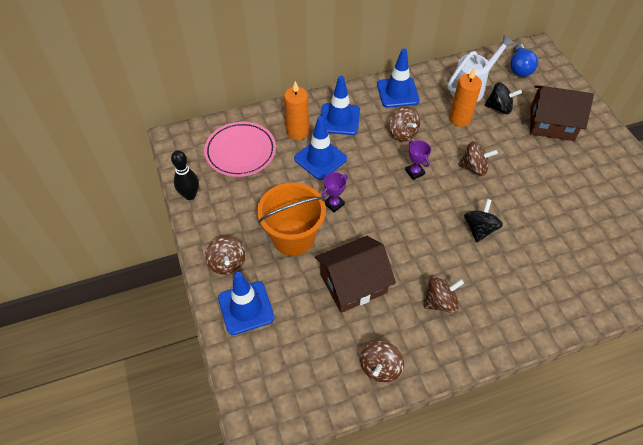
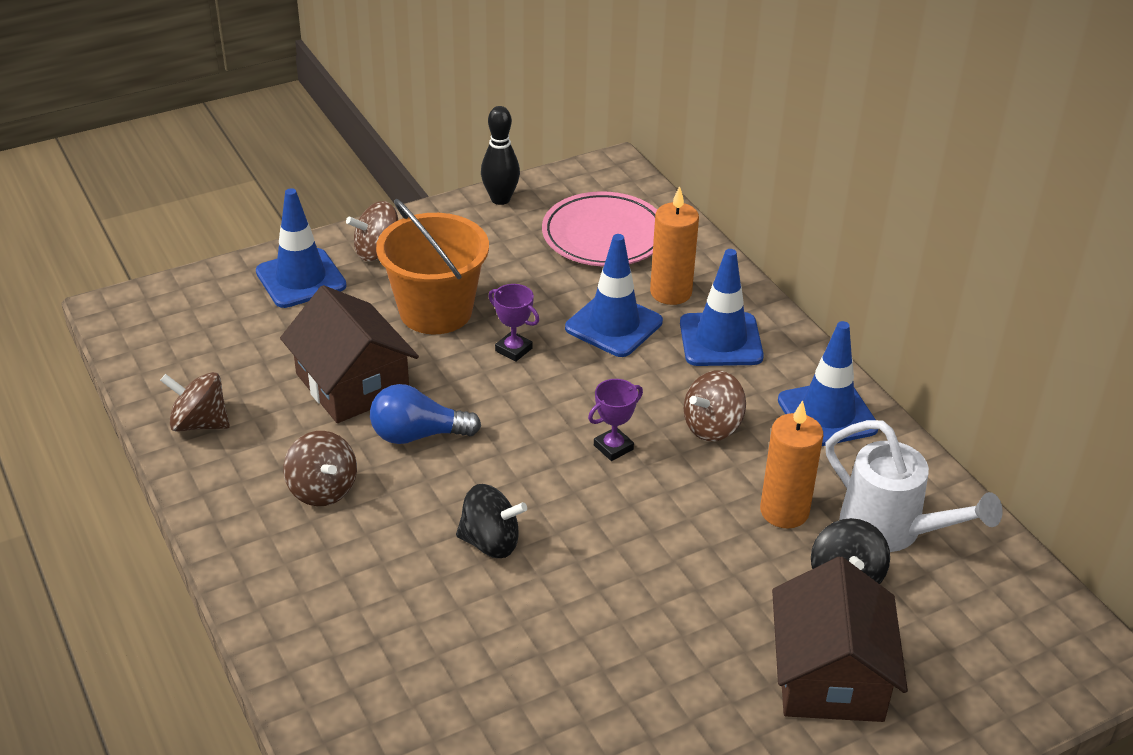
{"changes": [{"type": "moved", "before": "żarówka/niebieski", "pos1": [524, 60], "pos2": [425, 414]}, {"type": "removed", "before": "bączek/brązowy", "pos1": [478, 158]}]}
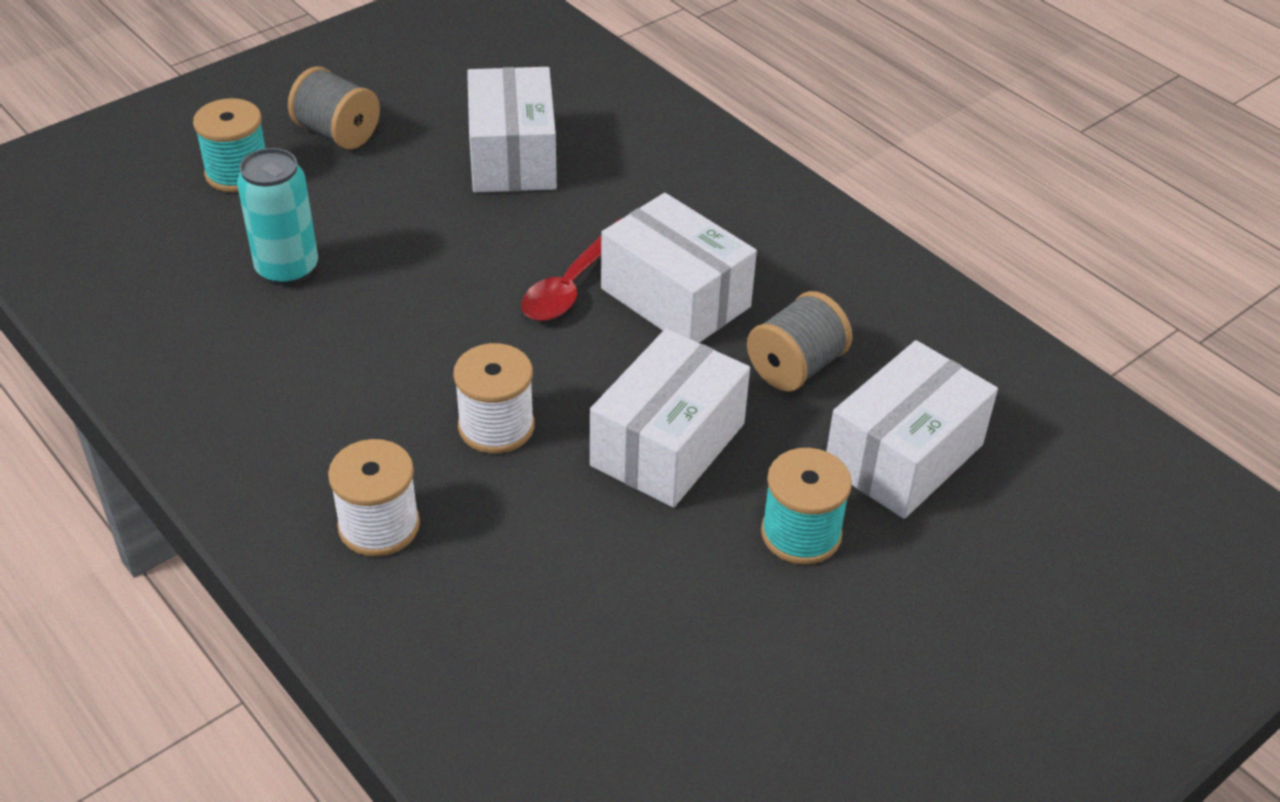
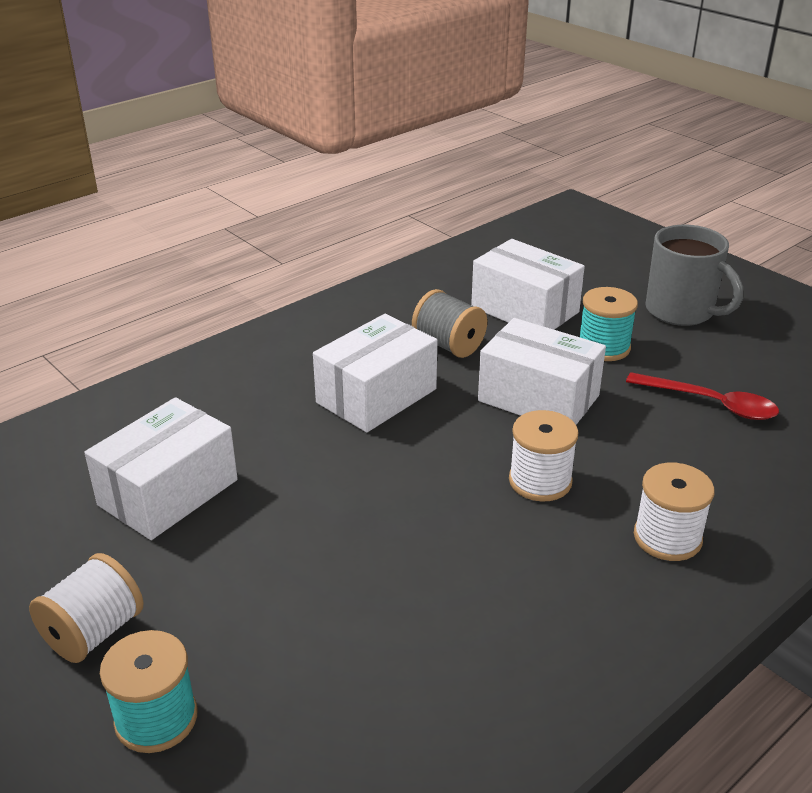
{"changes": [{"type": "recoloured", "before": "szpulka/szary", "after": "szpulka/biały", "pos1": [334, 107], "pos2": [86, 608]}, {"type": "turned", "before": "pudełko/biały", "pos1": [512, 130], "pos2": [161, 468], "turn": -45}, {"type": "moved", "before": "łyżka/czerwony", "pos1": [571, 270], "pos2": [702, 396]}, {"type": "added", "after": "kubek/szary", "pos2": [694, 275]}, {"type": "removed", "before": "puszka/turkusowy", "pos1": [277, 217]}]}
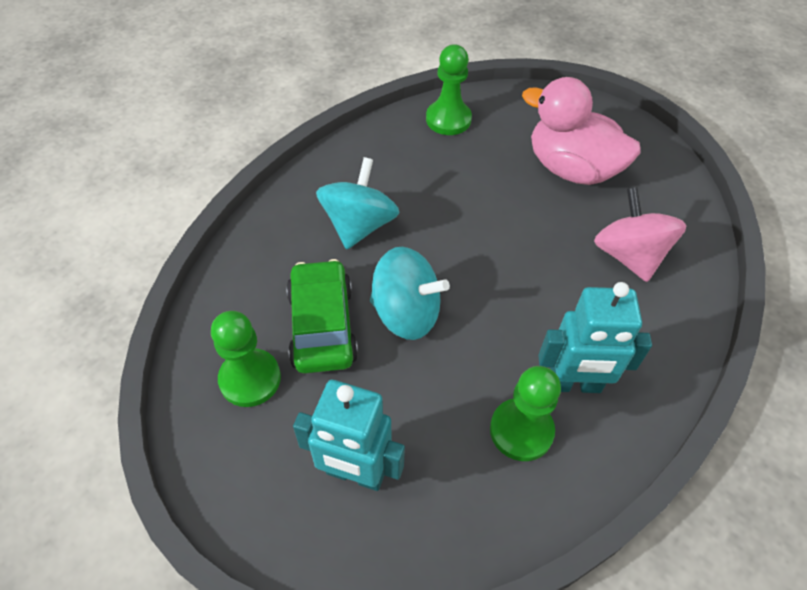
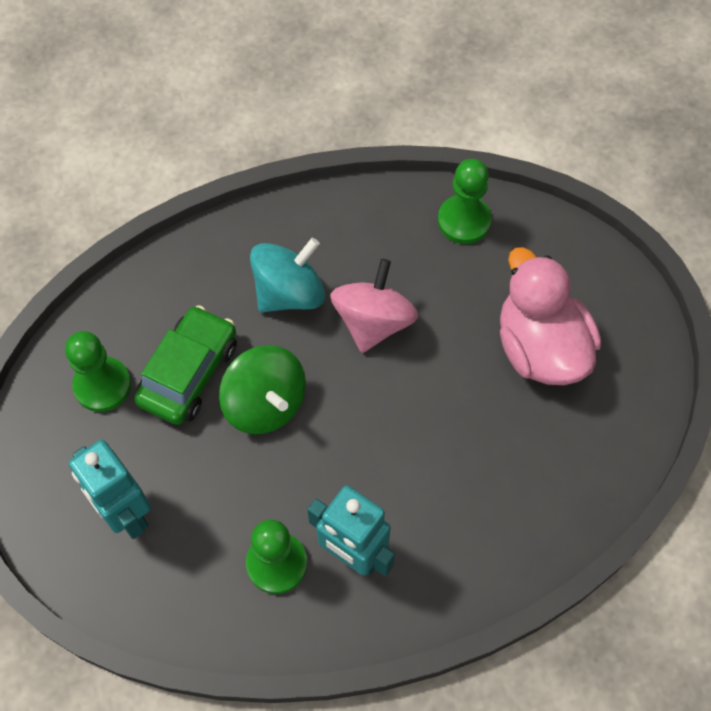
{"changes": [{"type": "recoloured", "before": "bączek/turkusowy", "after": "bączek/zielony", "pos1": [410, 293], "pos2": [262, 389]}, {"type": "moved", "before": "bączek/różowy", "pos1": [640, 234], "pos2": [374, 306]}]}
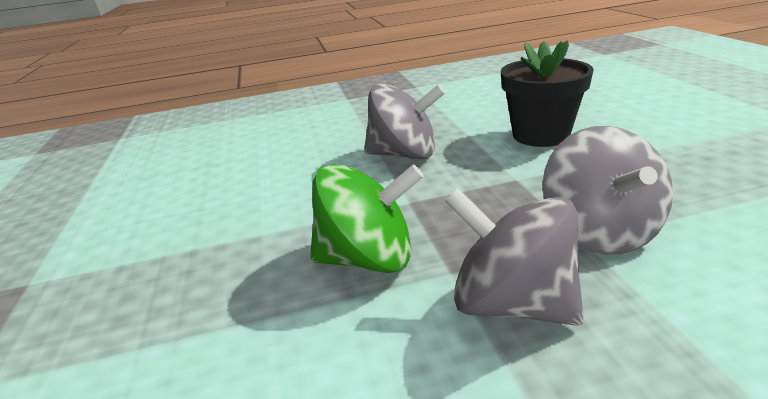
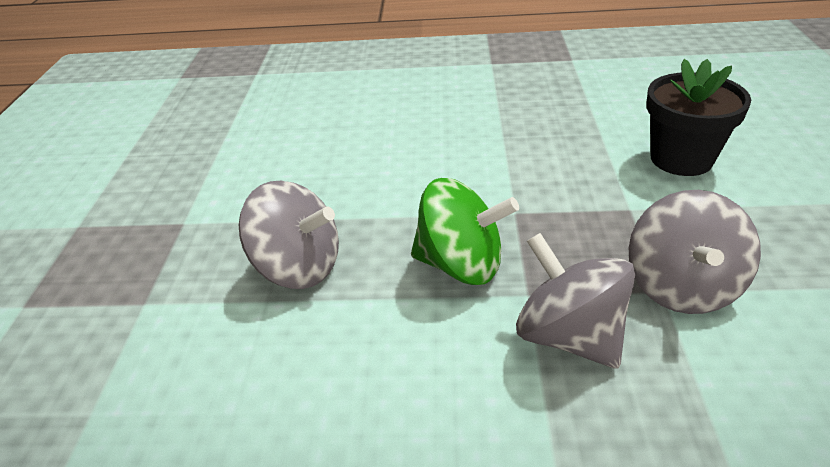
{"changes": [{"type": "moved", "before": "bączek/szary", "pos1": [404, 121], "pos2": [289, 235]}]}
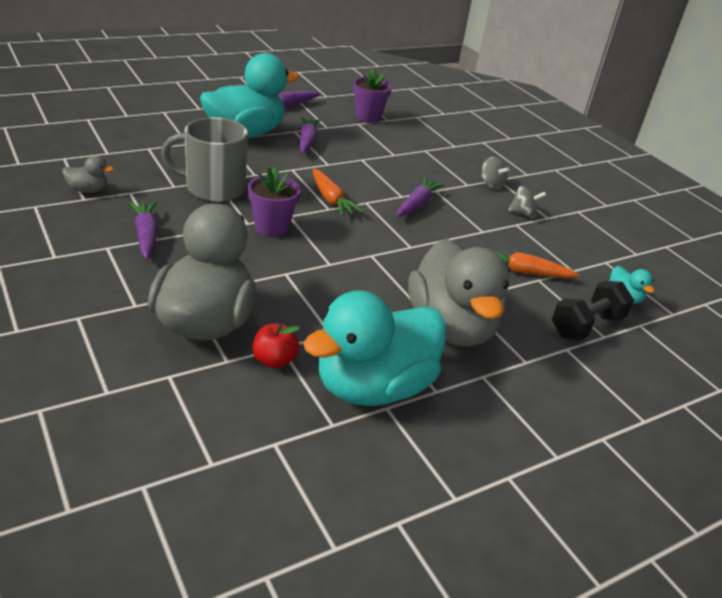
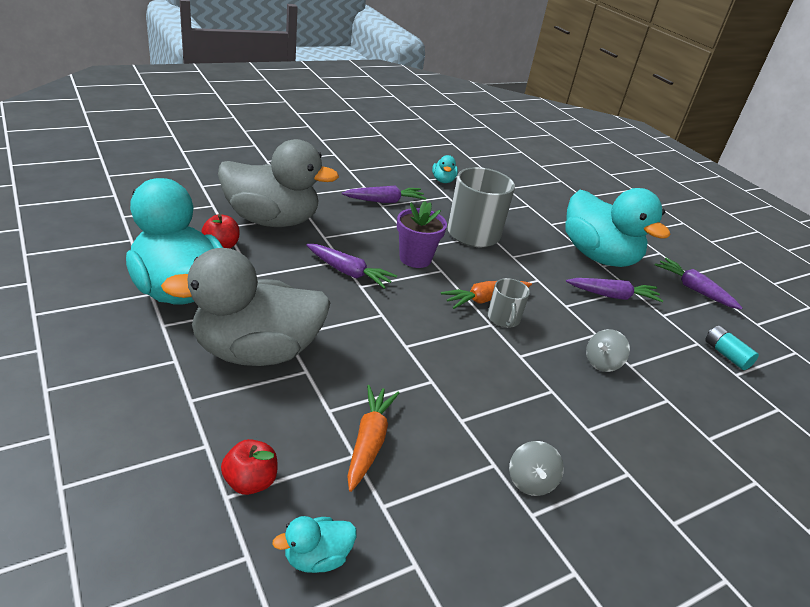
{"changes": [{"type": "replaced", "before": "hantel/czarny", "after": "jabłko/czerwony", "pos1": [593, 310], "pos2": [249, 467]}, {"type": "moved", "before": "marchewka/fioletowy", "pos1": [420, 197], "pos2": [351, 266]}, {"type": "recoloured", "before": "kaczka/szary", "after": "kaczka/turkusowy", "pos1": [88, 174], "pos2": [445, 169]}, {"type": "added", "after": "kubek/szary", "pos2": [509, 303]}, {"type": "moved", "before": "bączek/szary", "pos1": [495, 173], "pos2": [608, 350]}, {"type": "replaced", "before": "doniczka/fioletowy", "after": "bateria/turkusowy", "pos1": [372, 96], "pos2": [732, 348]}]}
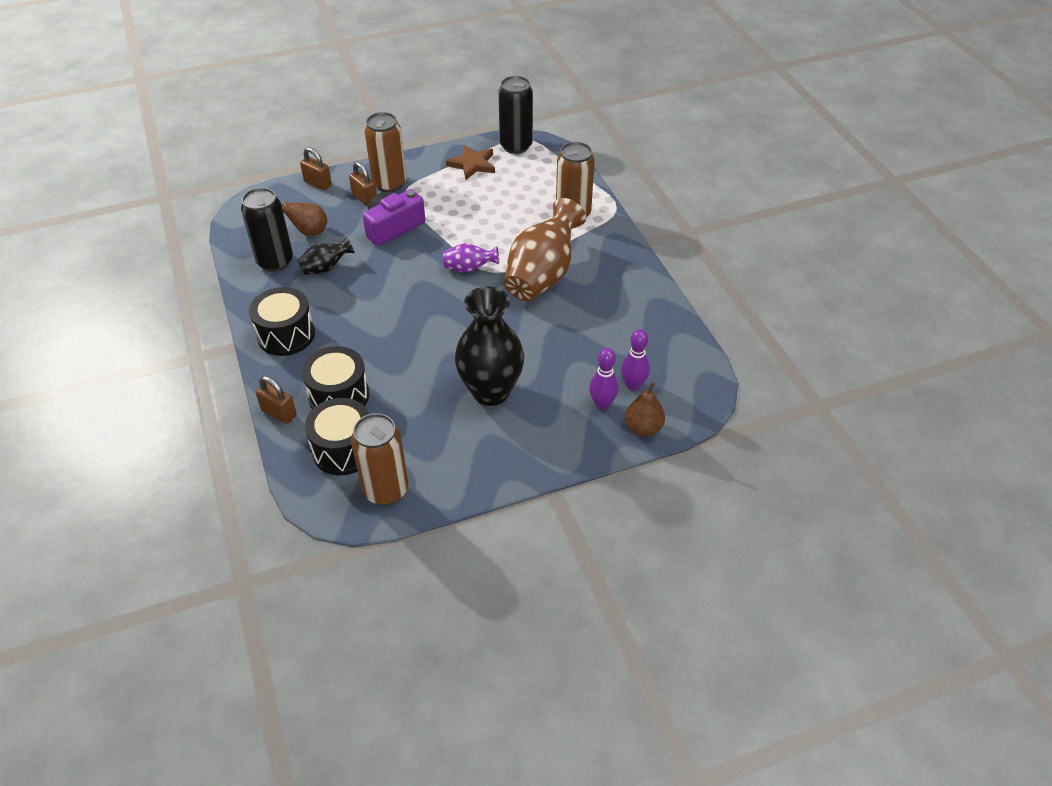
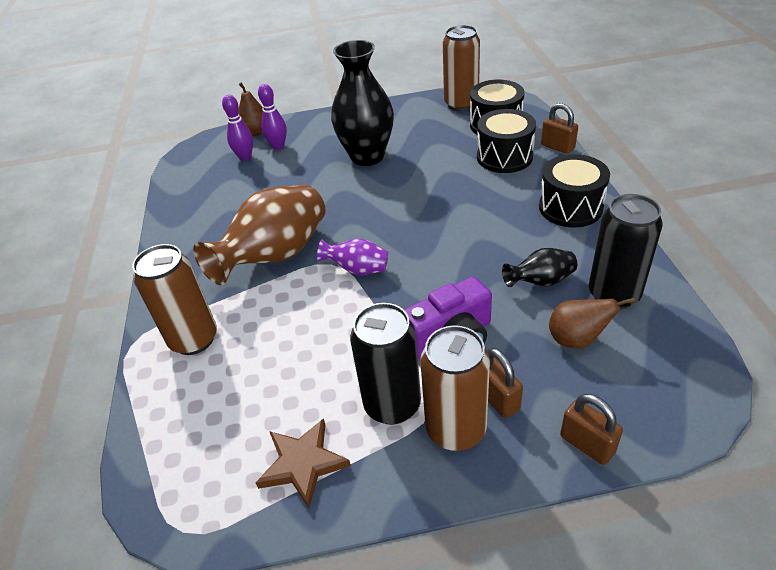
{"changes": [{"type": "moved", "before": "puszka/czarny", "pos1": [515, 115], "pos2": [385, 364]}]}
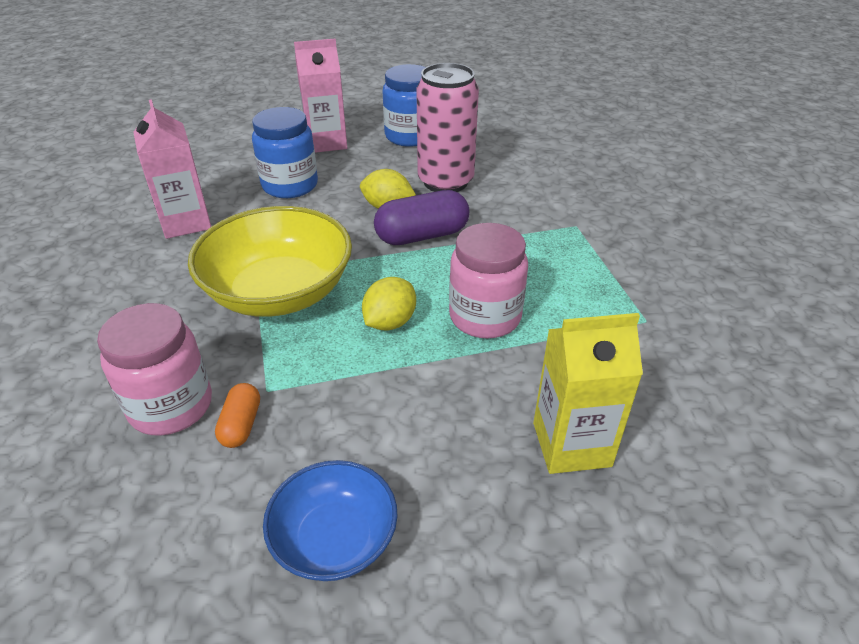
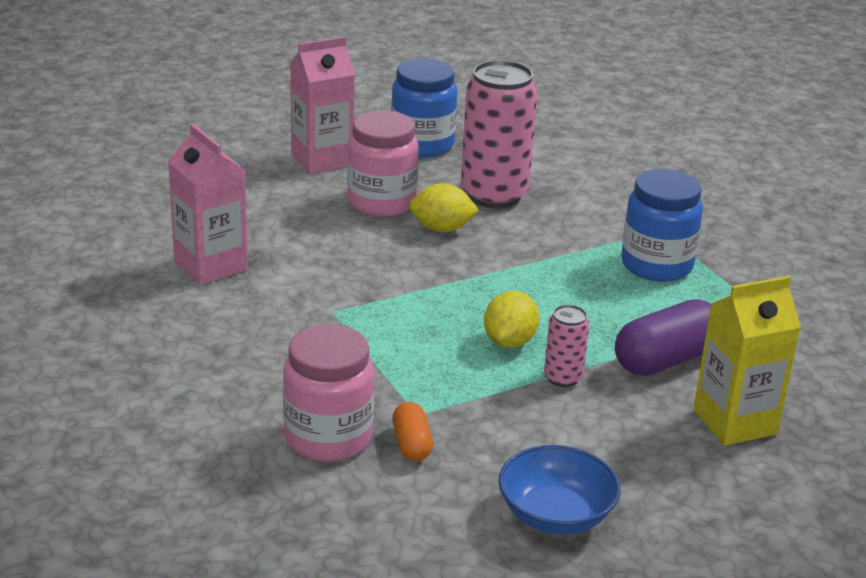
{"changes": [{"type": "moved", "before": "słoik/różowy", "pos1": [488, 281], "pos2": [383, 163]}, {"type": "added", "after": "puszka/różowy", "pos2": [566, 346]}, {"type": "moved", "before": "kapsułka/fioletowy", "pos1": [421, 217], "pos2": [663, 337]}, {"type": "moved", "before": "słoik/niebieski", "pos1": [285, 152], "pos2": [662, 225]}, {"type": "removed", "before": "miska/żółty", "pos1": [270, 261]}]}
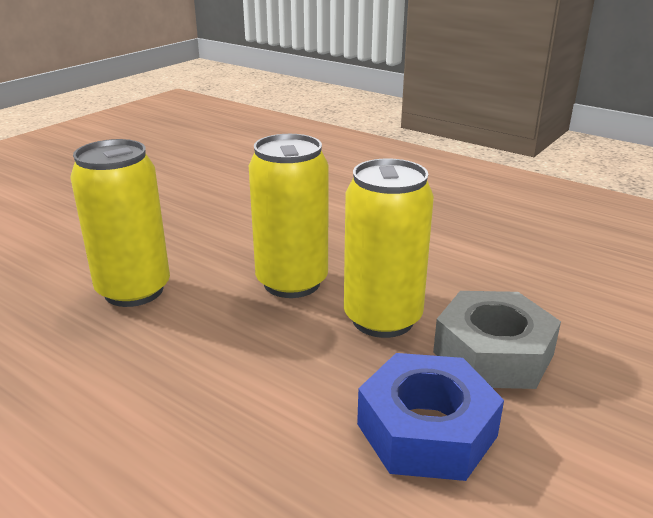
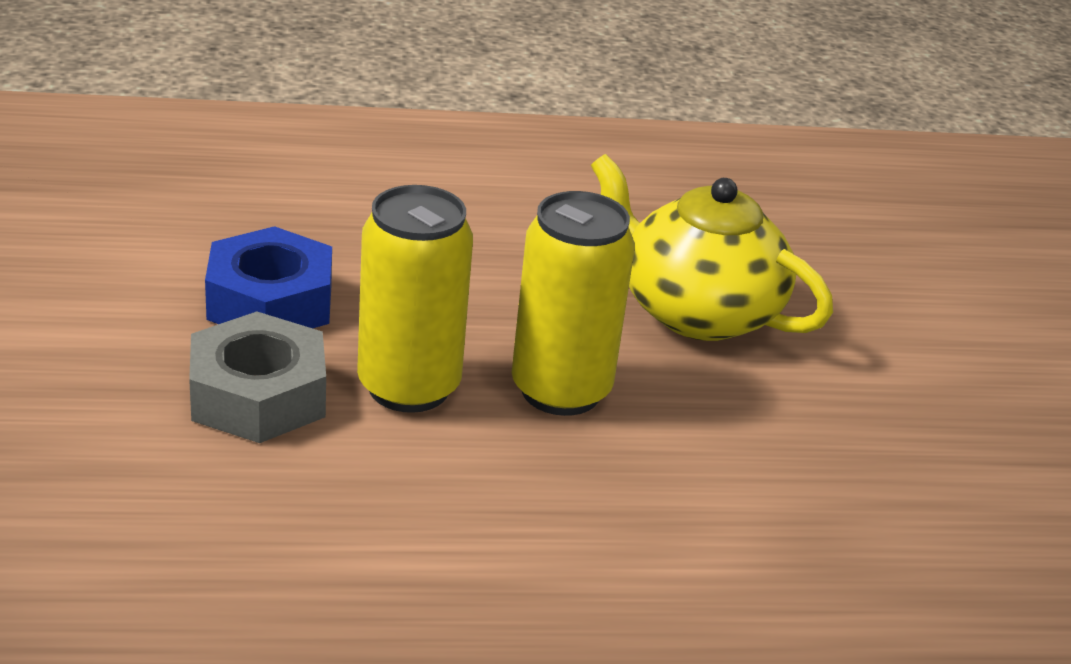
{"changes": [{"type": "replaced", "before": "puszka/żółty", "after": "imbryk/żółty", "pos1": [120, 223], "pos2": [712, 247]}]}
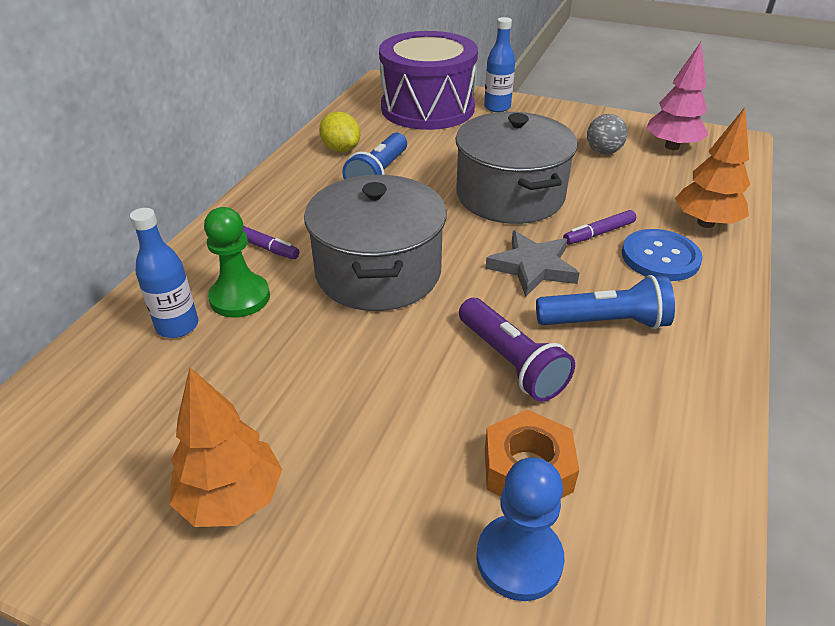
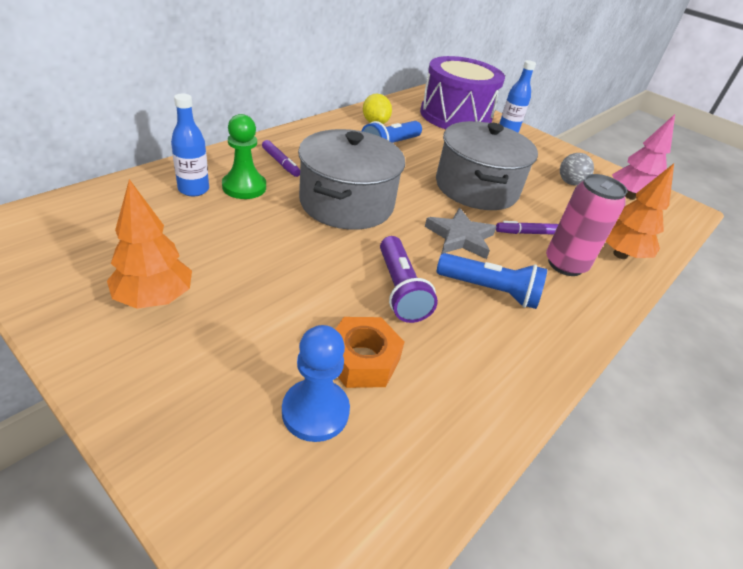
{"changes": [{"type": "replaced", "before": "guzik/niebieski", "after": "puszka/różowy", "pos1": [662, 255], "pos2": [586, 225]}]}
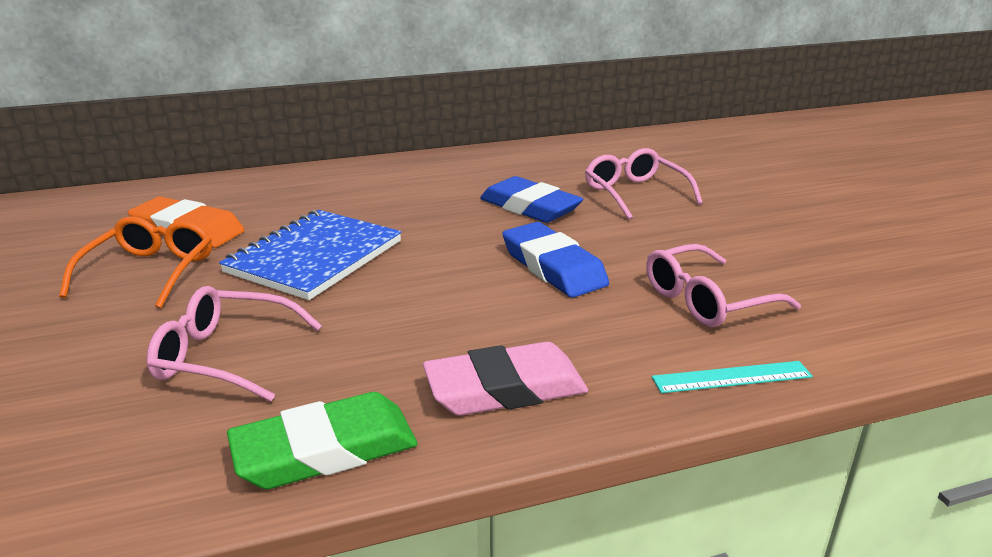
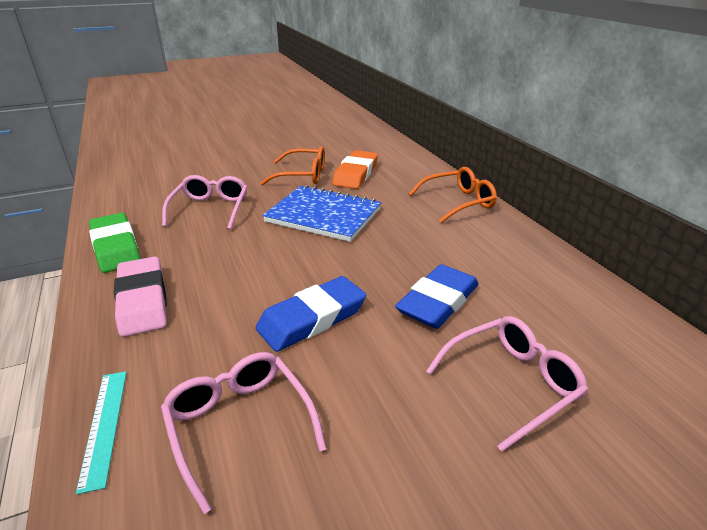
{"changes": [{"type": "added", "after": "okulary/pomarańczowy", "pos2": [453, 195]}]}
